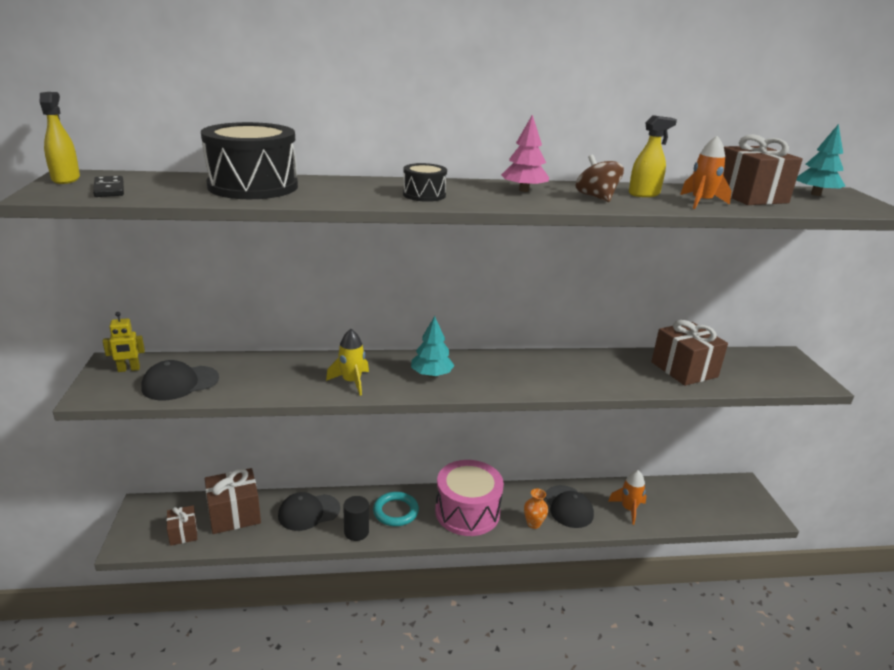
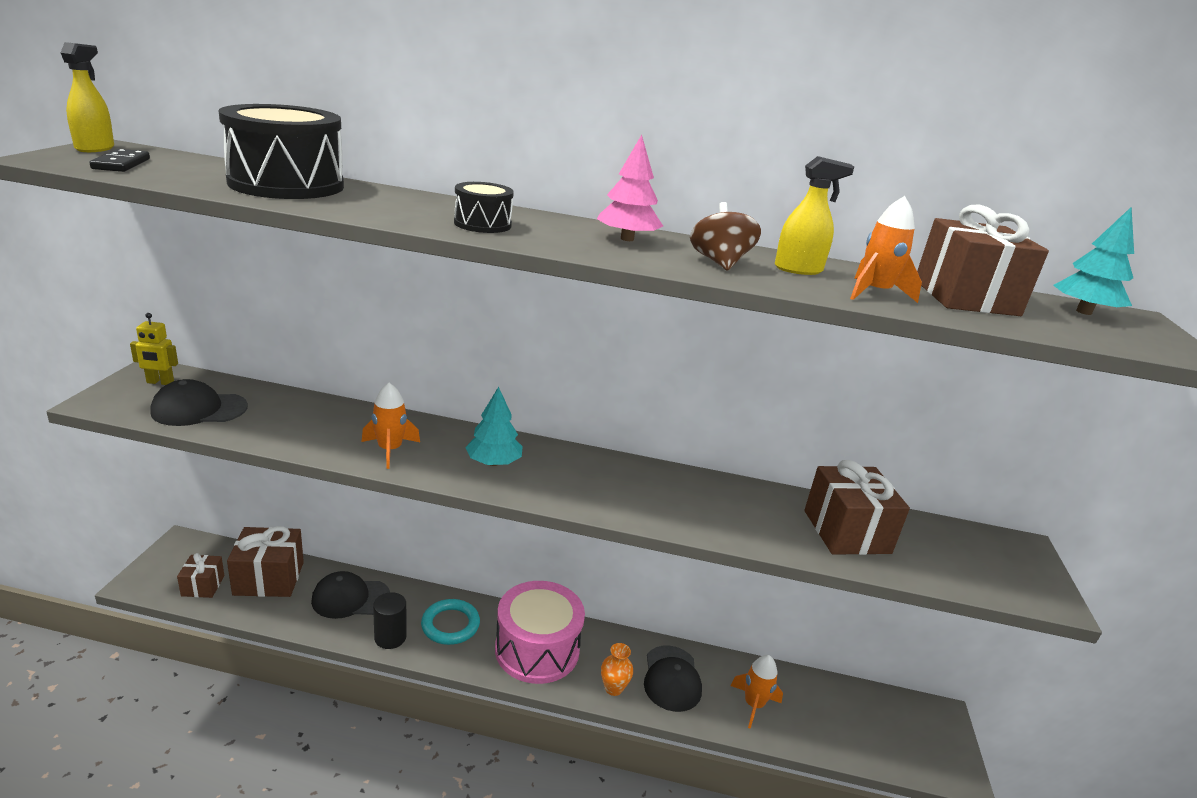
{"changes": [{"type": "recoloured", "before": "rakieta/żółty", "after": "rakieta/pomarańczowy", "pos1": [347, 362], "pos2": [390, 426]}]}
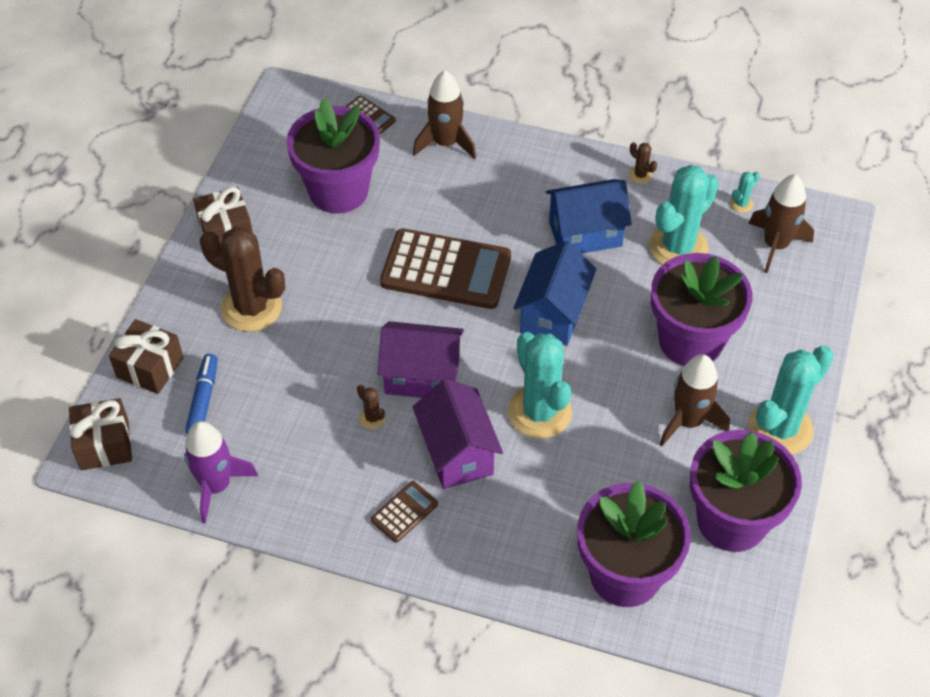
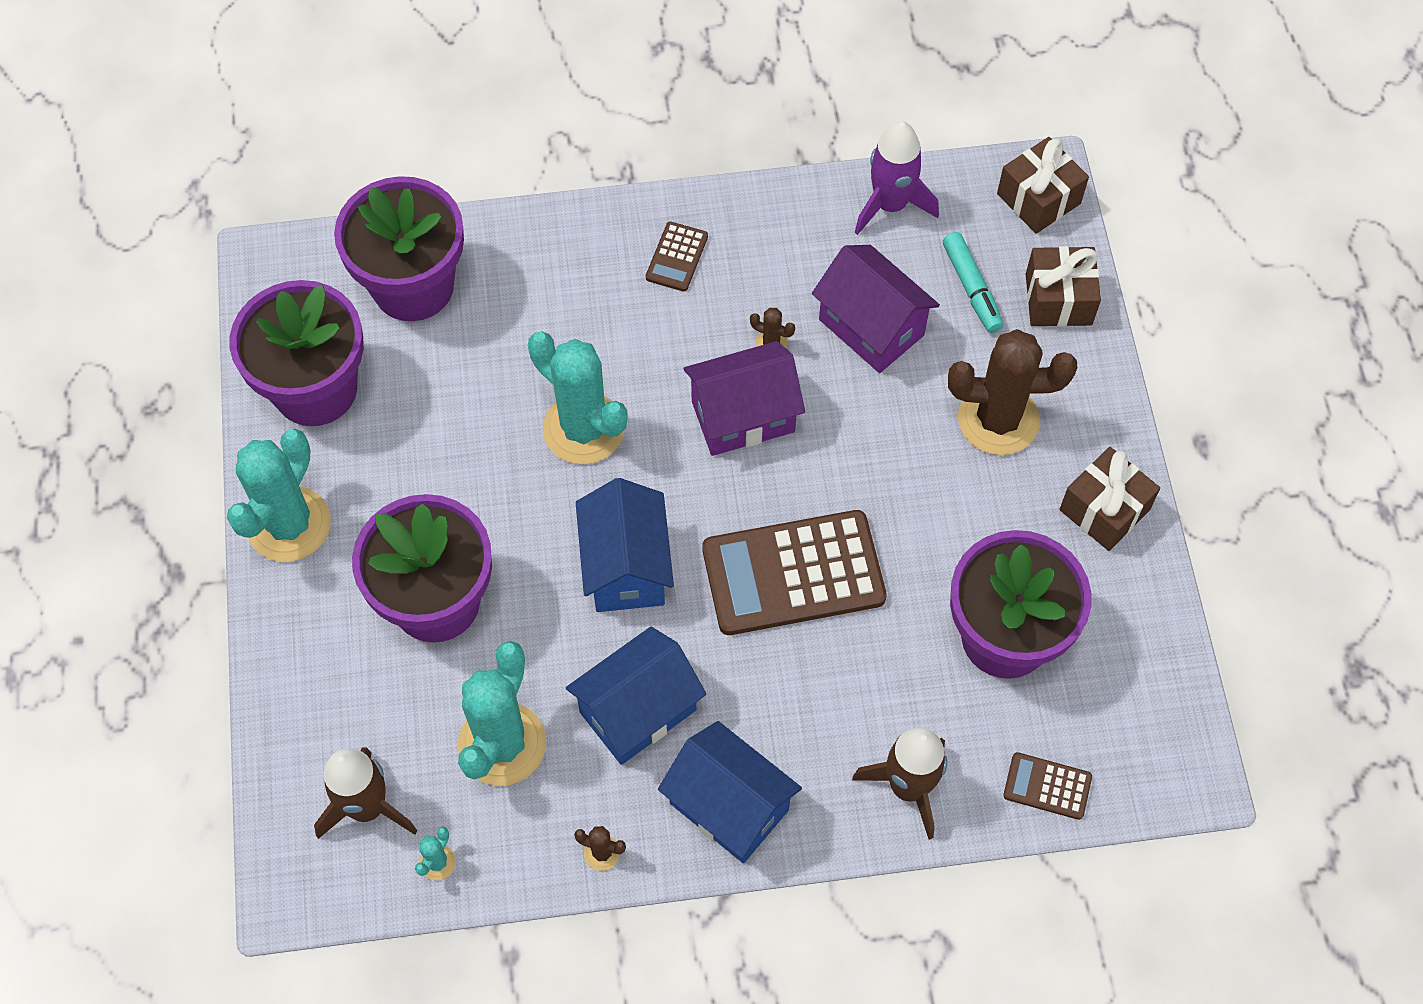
{"changes": [{"type": "added", "after": "domek/niebieski", "pos2": [730, 792]}, {"type": "moved", "before": "domek/fioletowy", "pos1": [458, 434], "pos2": [876, 309]}, {"type": "recoloured", "before": "flamaster/niebieski", "after": "flamaster/turkusowy", "pos1": [201, 394], "pos2": [973, 282]}, {"type": "removed", "before": "rakieta/brązowy", "pos1": [695, 400]}]}
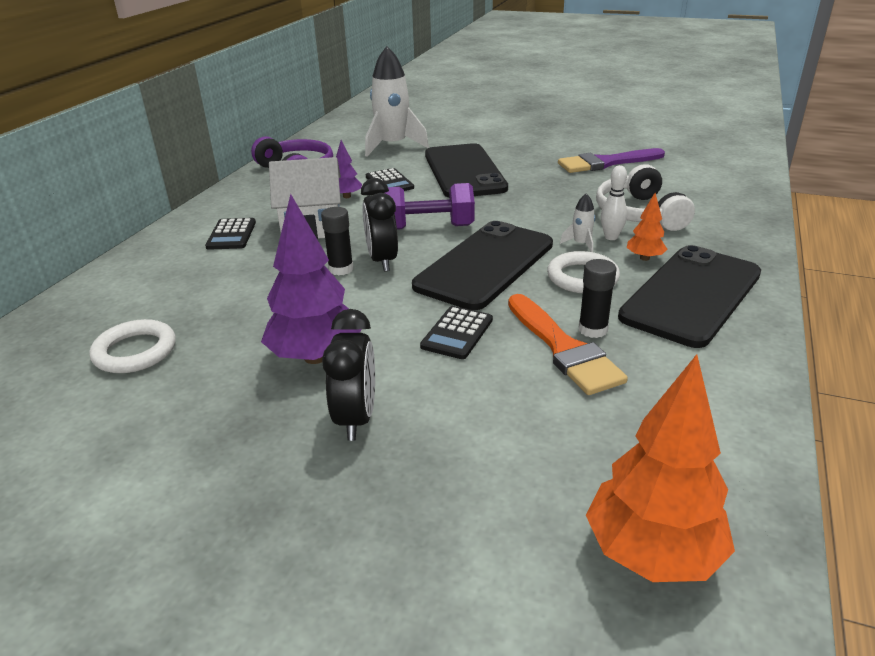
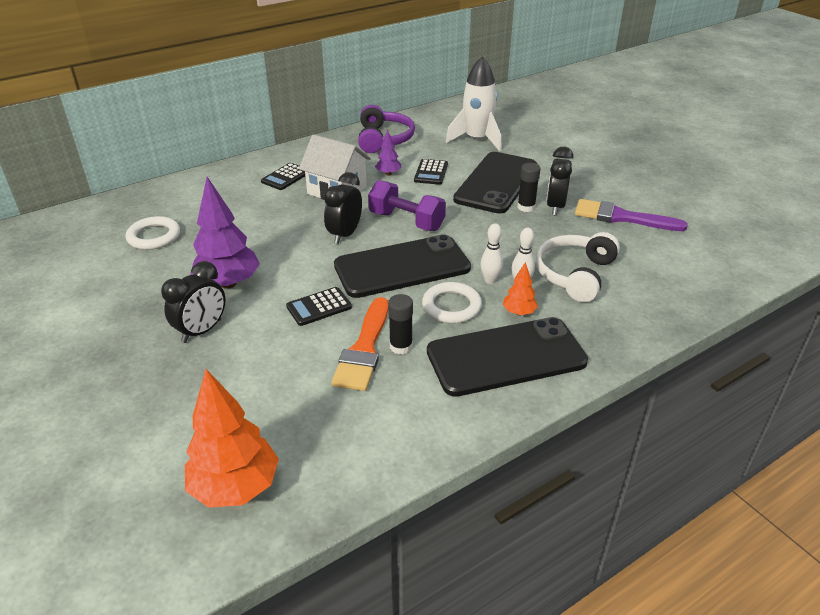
{"changes": [{"type": "replaced", "before": "rakieta/biały", "after": "kręgiel/biały", "pos1": [577, 222], "pos2": [491, 253]}, {"type": "moved", "before": "klej w sztyfcie/czarny", "pos1": [337, 241], "pos2": [529, 187]}, {"type": "added", "after": "budzik/czarny", "pos2": [560, 181]}]}
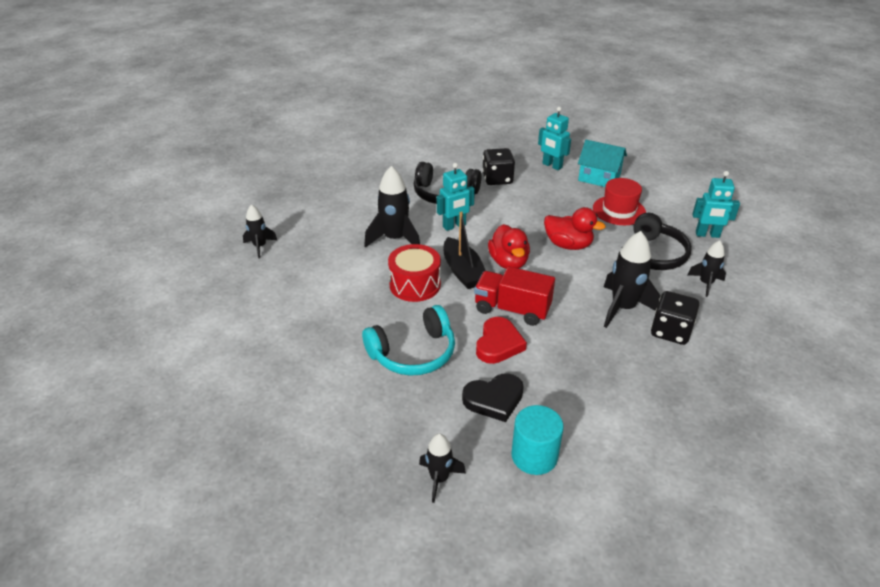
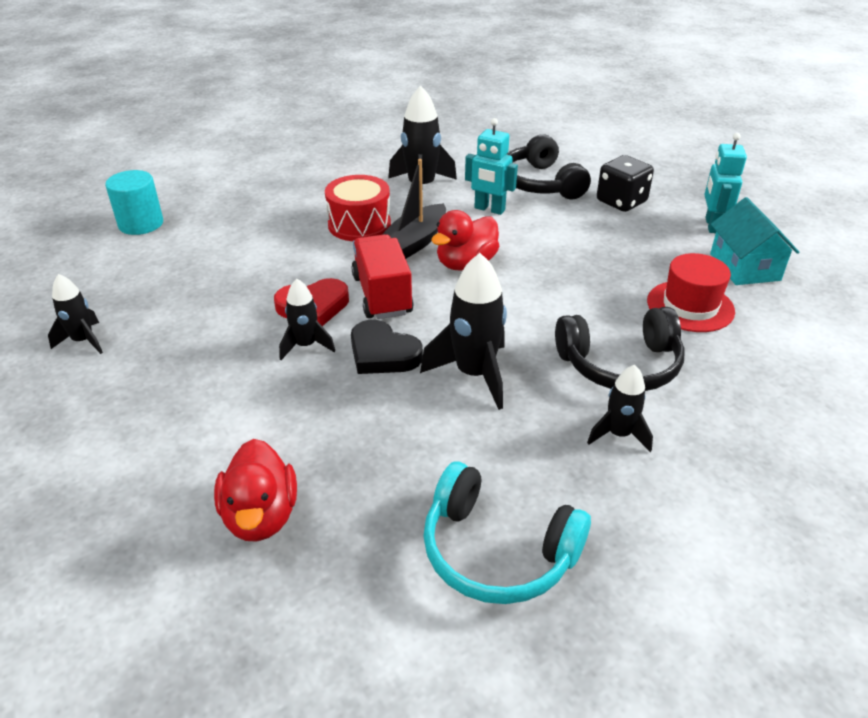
{"changes": [{"type": "moved", "before": "walec/turkusowy", "pos1": [537, 440], "pos2": [134, 202]}, {"type": "moved", "before": "kaczka/czerwony", "pos1": [575, 228], "pos2": [255, 490]}, {"type": "moved", "before": "rakieta/czarny", "pos1": [260, 231], "pos2": [307, 319]}, {"type": "moved", "before": "serce/czarny", "pos1": [493, 397], "pos2": [387, 347]}, {"type": "moved", "before": "słuchawki/turkusowy", "pos1": [408, 340], "pos2": [507, 532]}, {"type": "removed", "before": "kostka do gry/czarny", "pos1": [675, 318]}, {"type": "removed", "before": "robot/turkusowy", "pos1": [716, 204]}]}
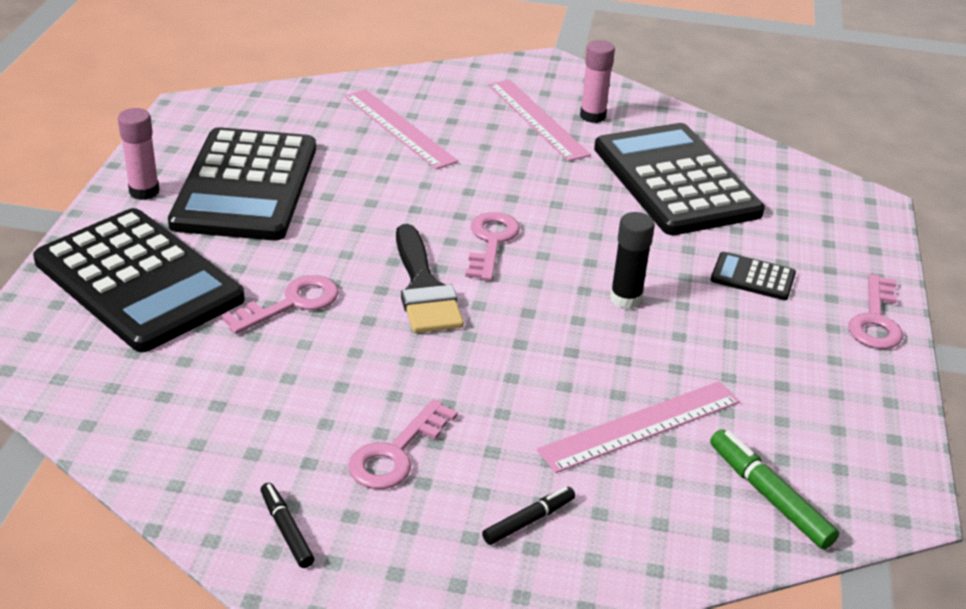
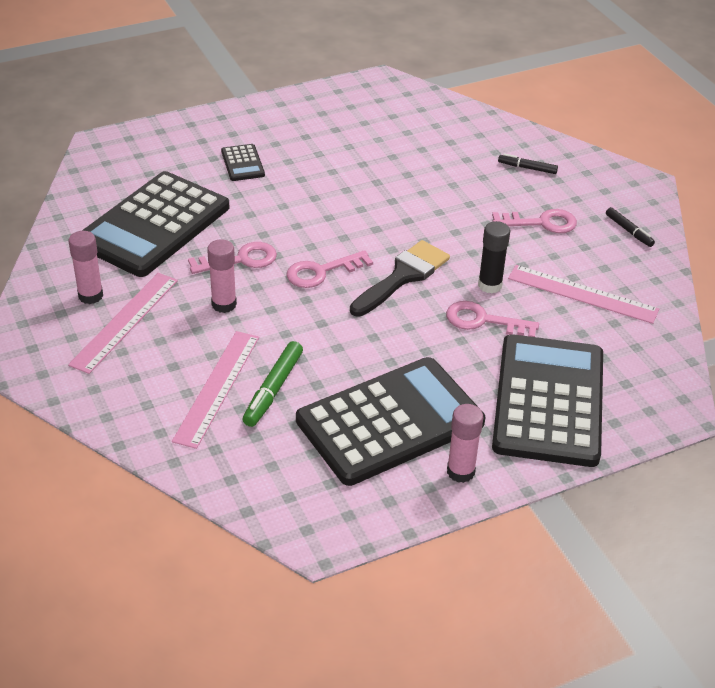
{"changes": [{"type": "moved", "before": "klucz/różowy", "pos1": [876, 311], "pos2": [232, 258]}, {"type": "added", "after": "klej w sztyfcie/różowy", "pos2": [222, 276]}, {"type": "moved", "before": "flamaster/zielony", "pos1": [774, 489], "pos2": [273, 384]}, {"type": "moved", "before": "klej w sztyfcie/czarny", "pos1": [632, 260], "pos2": [494, 257]}, {"type": "moved", "before": "linijka/różowy", "pos1": [638, 427], "pos2": [583, 294]}, {"type": "turned", "before": "flamaster/czarny", "pos1": [287, 525], "pos2": [630, 227], "turn": -60}]}
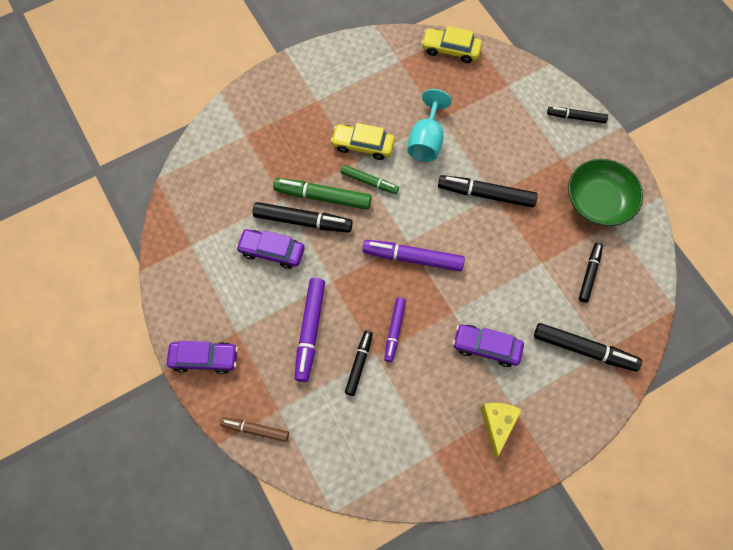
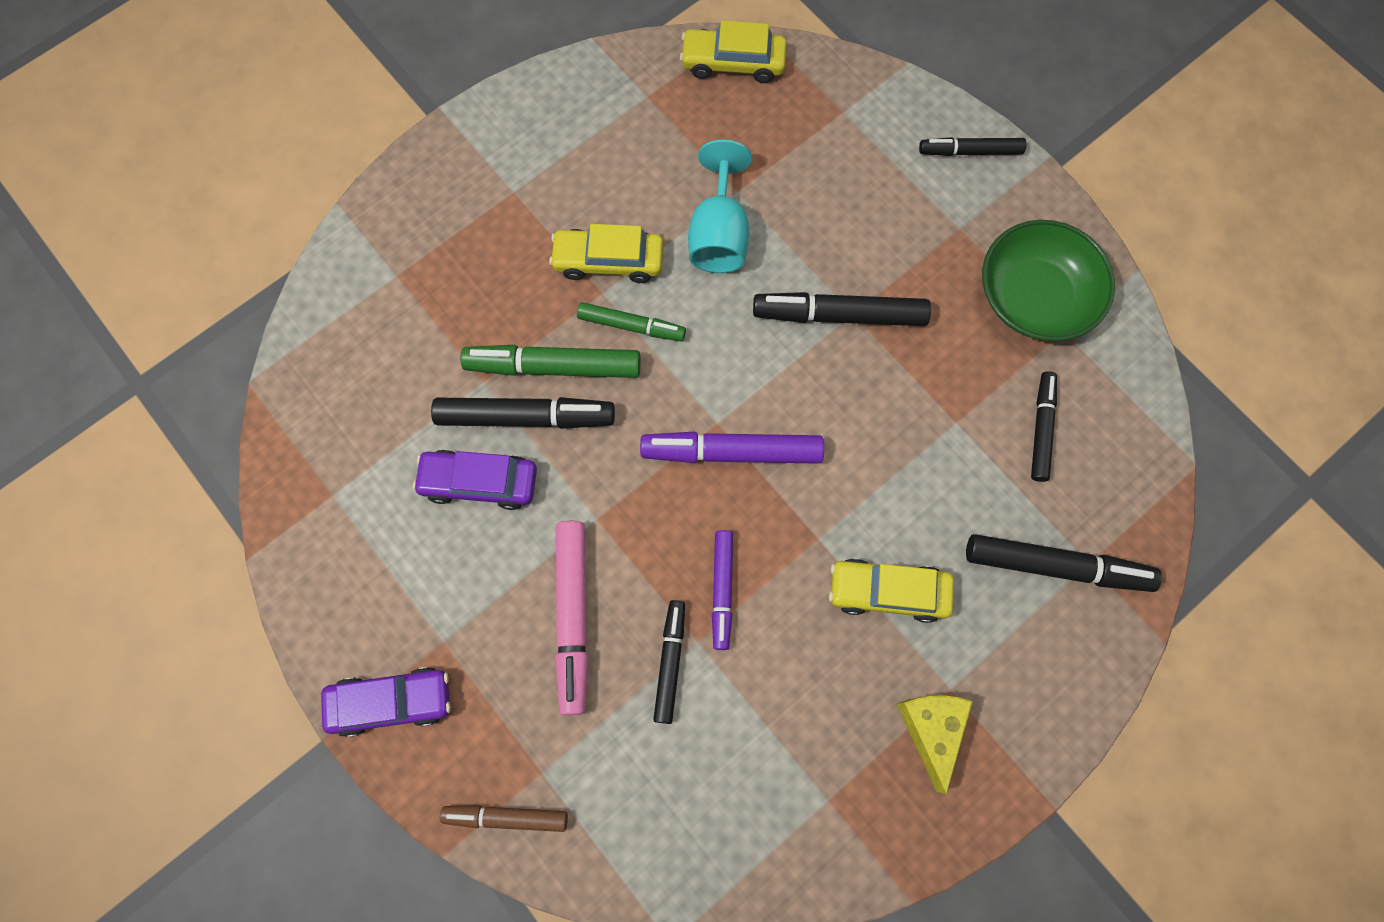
{"changes": [{"type": "recoloured", "before": "flamaster/fioletowy", "after": "flamaster/różowy", "pos1": [309, 330], "pos2": [572, 618]}, {"type": "recoloured", "before": "samochód/fioletowy", "after": "samochód/żółty", "pos1": [488, 345], "pos2": [891, 591]}]}
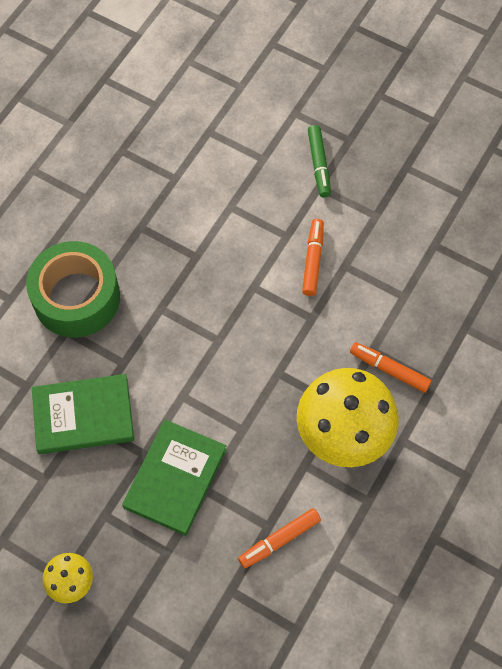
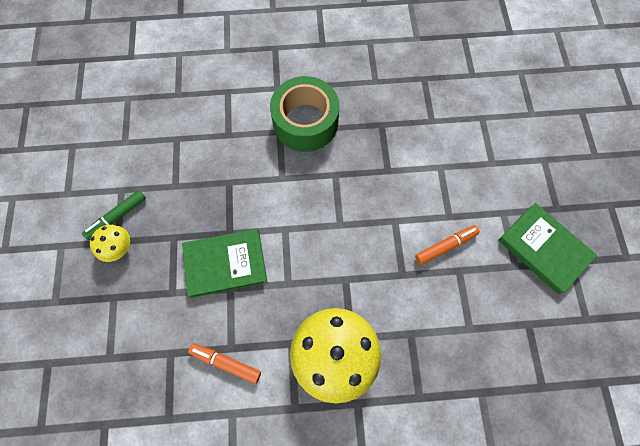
{"changes": [{"type": "moved", "before": "flamaster/zielony", "pos1": [319, 161], "pos2": [114, 215]}, {"type": "moved", "before": "książka/zielony", "pos1": [83, 414], "pos2": [547, 248]}, {"type": "removed", "before": "flamaster/pomarańczowy", "pos1": [391, 367]}]}
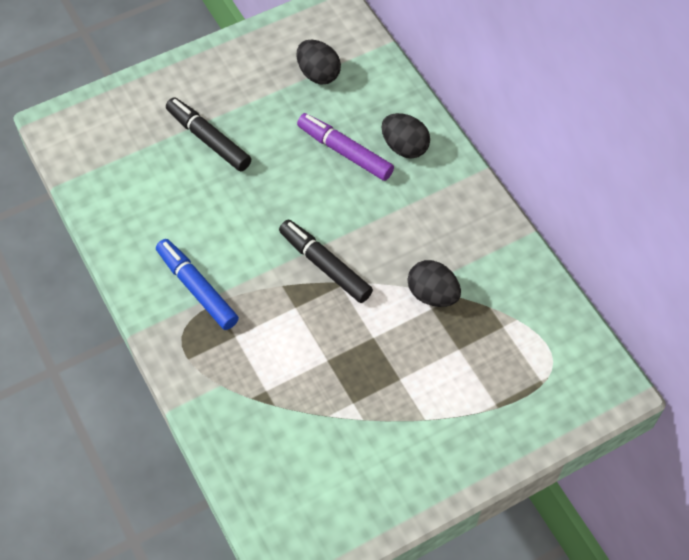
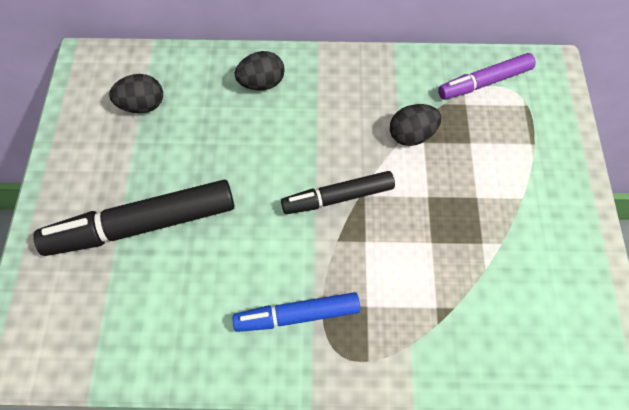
{"changes": [{"type": "resized", "before": "flamaster/czarny", "pos1": [208, 134], "pos2": [133, 218], "scale": 1.63}, {"type": "moved", "before": "flamaster/fioletowy", "pos1": [345, 147], "pos2": [487, 76]}]}
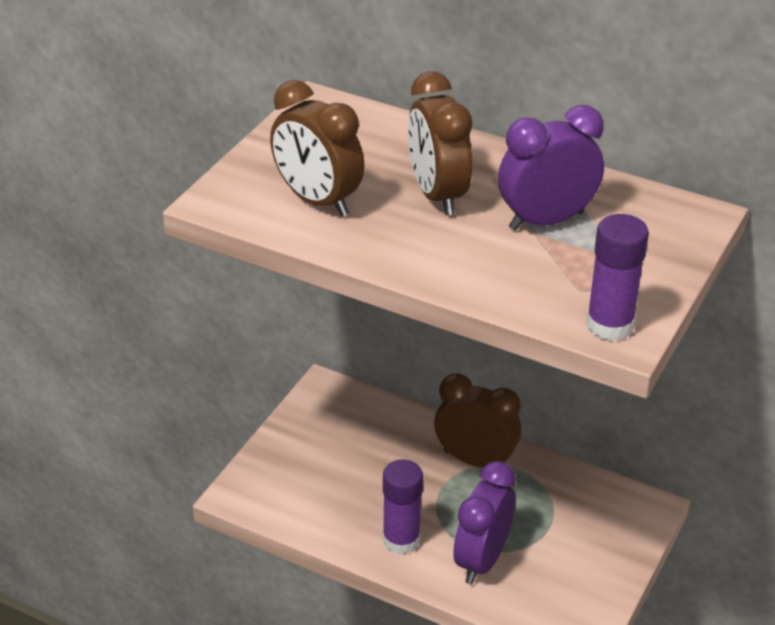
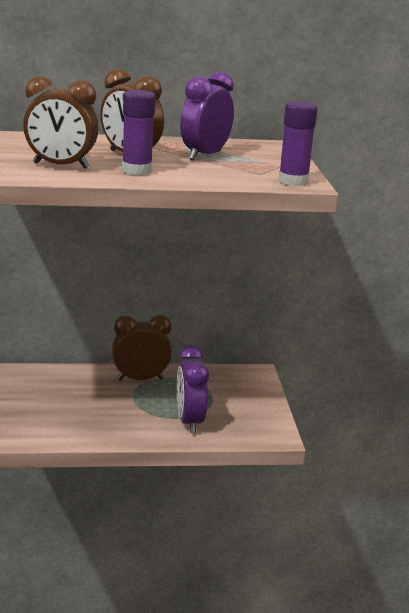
{"changes": [{"type": "moved", "before": "klej w sztyfcie/fioletowy", "pos1": [403, 506], "pos2": [138, 132]}]}
